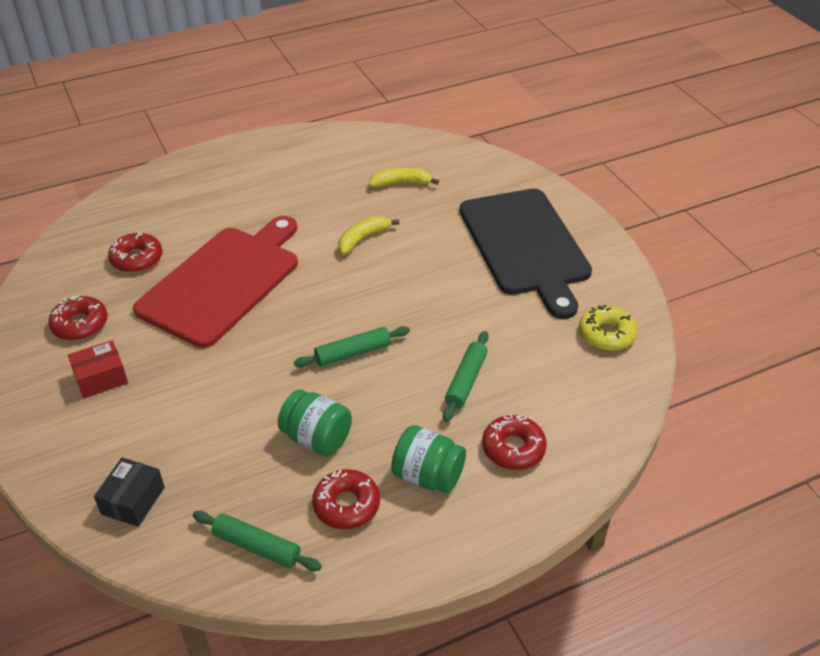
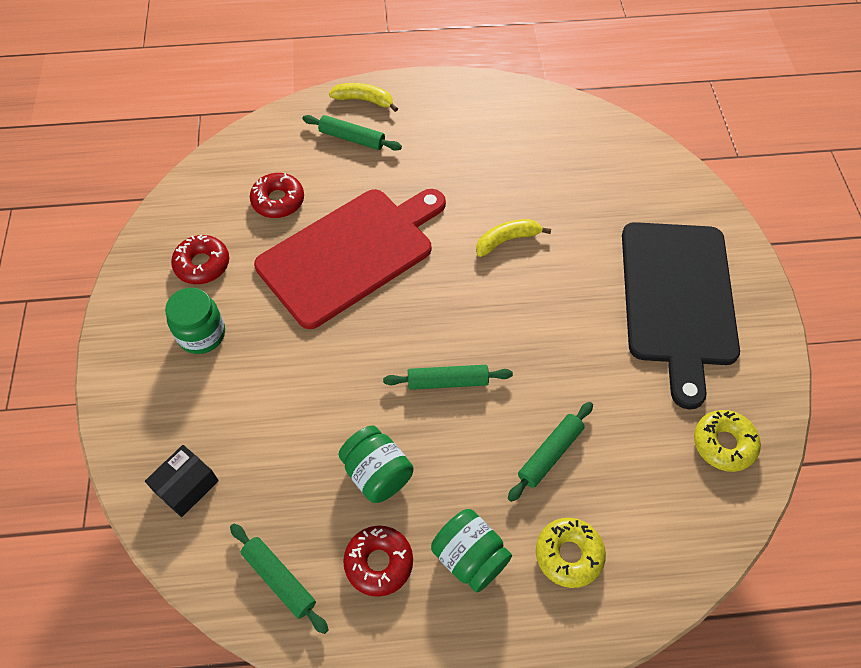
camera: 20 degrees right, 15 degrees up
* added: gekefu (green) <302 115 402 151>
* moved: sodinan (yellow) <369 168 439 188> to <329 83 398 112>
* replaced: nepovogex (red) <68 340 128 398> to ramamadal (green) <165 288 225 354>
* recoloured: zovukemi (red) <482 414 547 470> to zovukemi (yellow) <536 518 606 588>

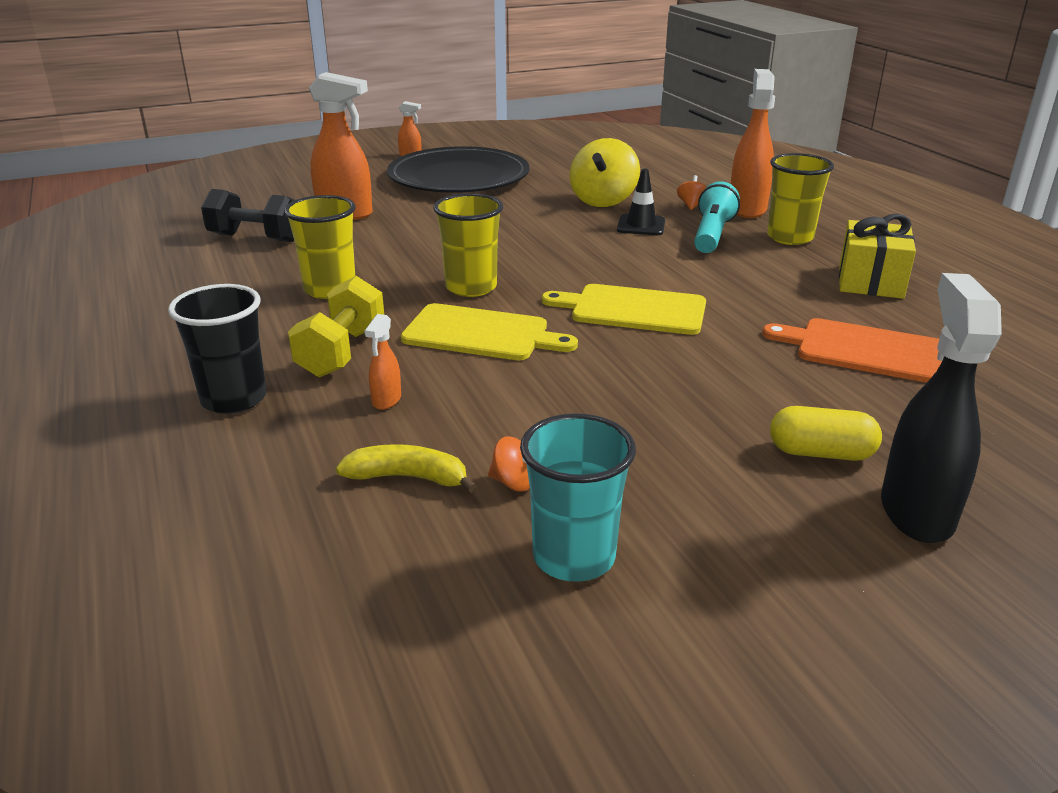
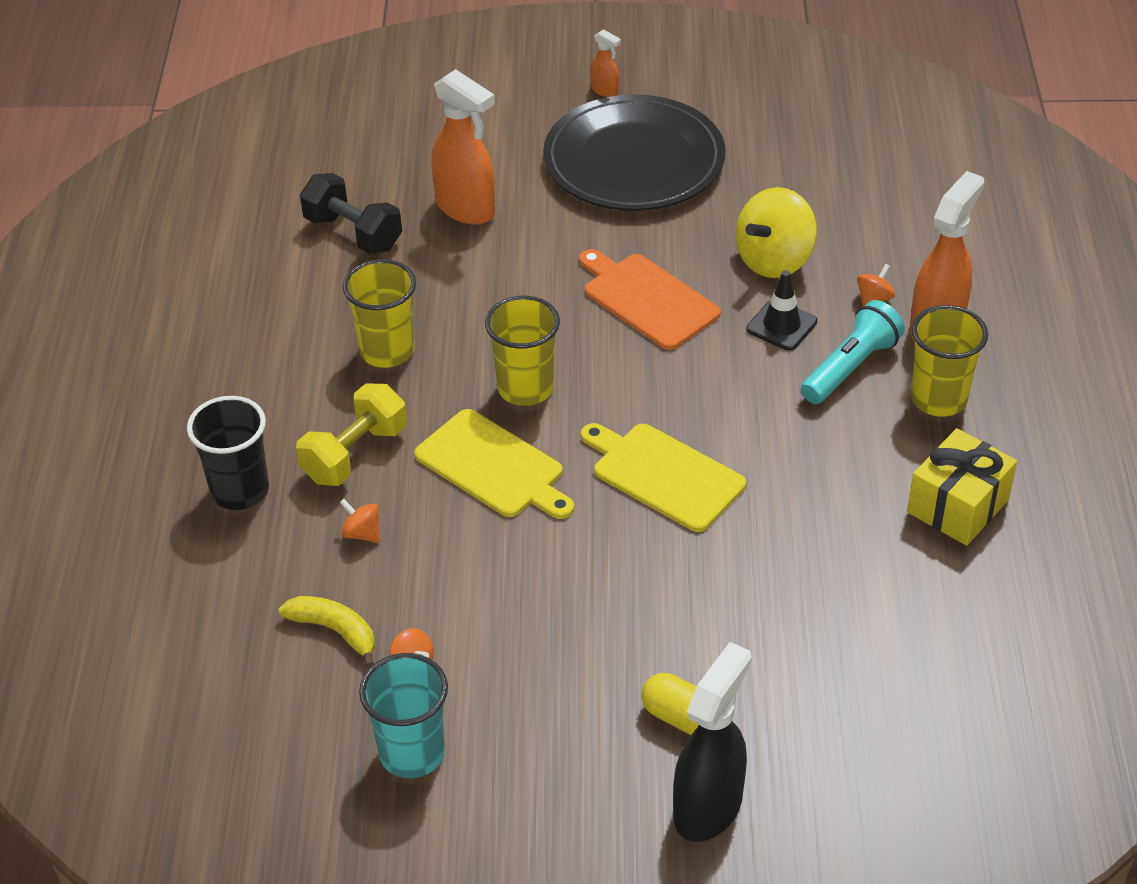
camera: 25 degrees right, 15 degrees up
* moved: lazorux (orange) <762 318 942 383> to <579 249 721 350>
* replaced: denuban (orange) <364 314 401 410> to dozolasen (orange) <340 499 380 543>

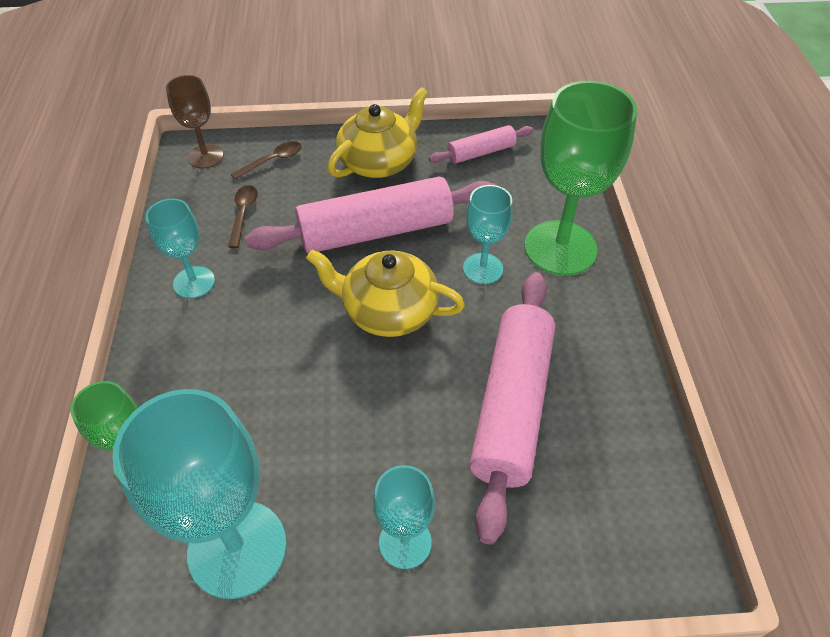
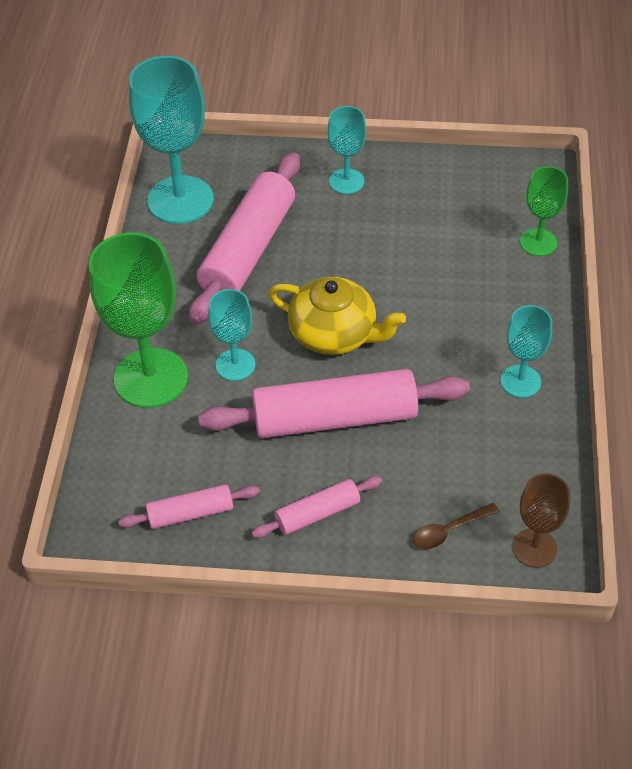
camera: 170 degrees left, 0 degrees up
* removed: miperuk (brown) <228 185 258 248>
* moved: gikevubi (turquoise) <112 389 287 599> to <129 56 214 224>
* replaced: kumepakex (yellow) <328 87 428 178> to gekefu (pink) <251 476 382 538>

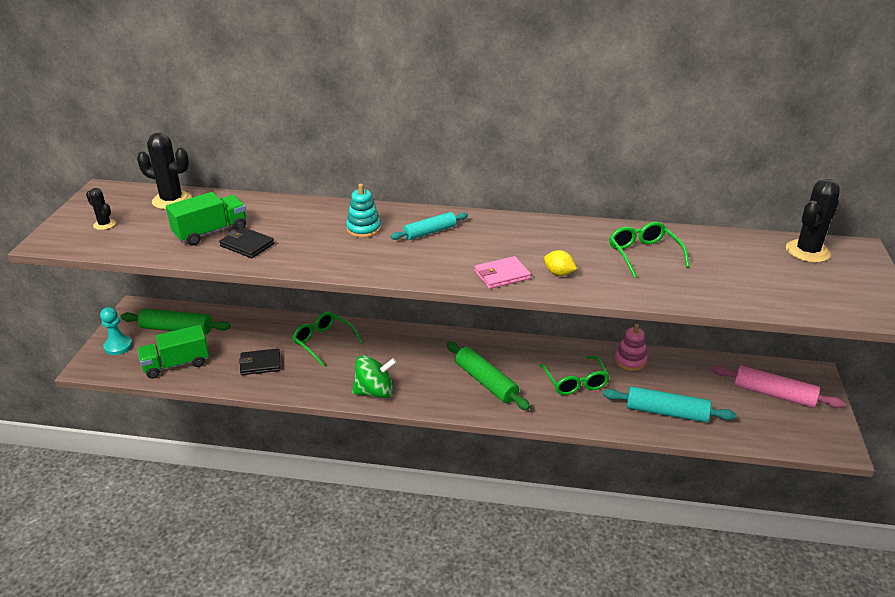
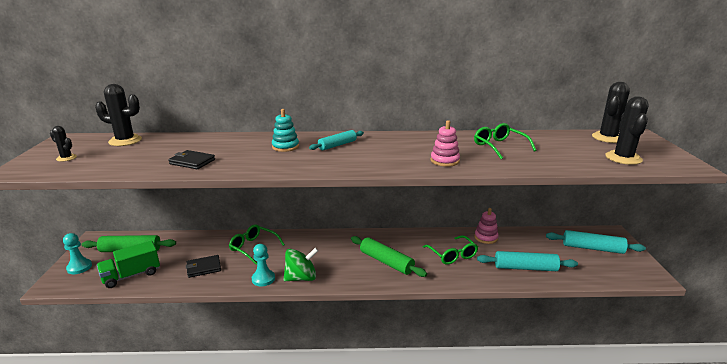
camera: 10 degrees left, 10 degrees down
* removed: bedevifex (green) <166 192 246 246>
* removed: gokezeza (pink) <474 256 531 289>
* added: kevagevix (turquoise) <252 244 275 286>
* added: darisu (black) <605 96 648 165>
* replaced: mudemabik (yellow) <544 250 577 276> to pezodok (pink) <430 120 460 167>
* recoloured: gekefu (pink) <712 365 845 408> to gekefu (turquoise) <546 230 646 254>

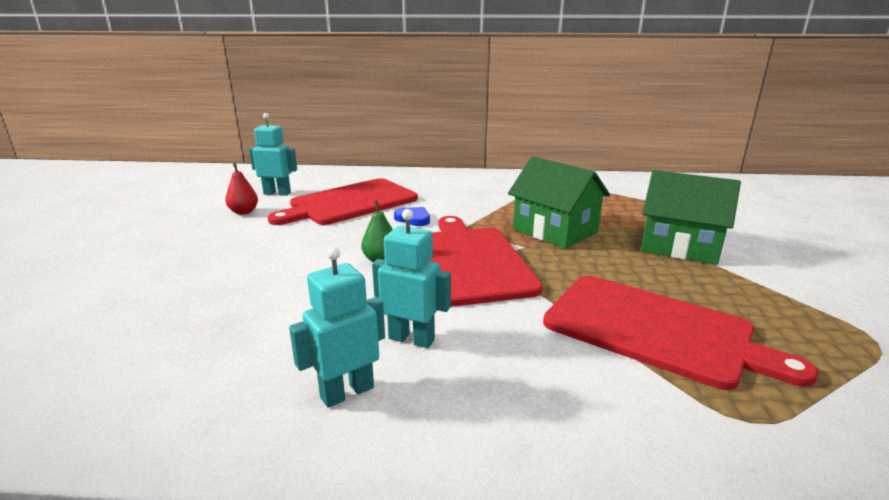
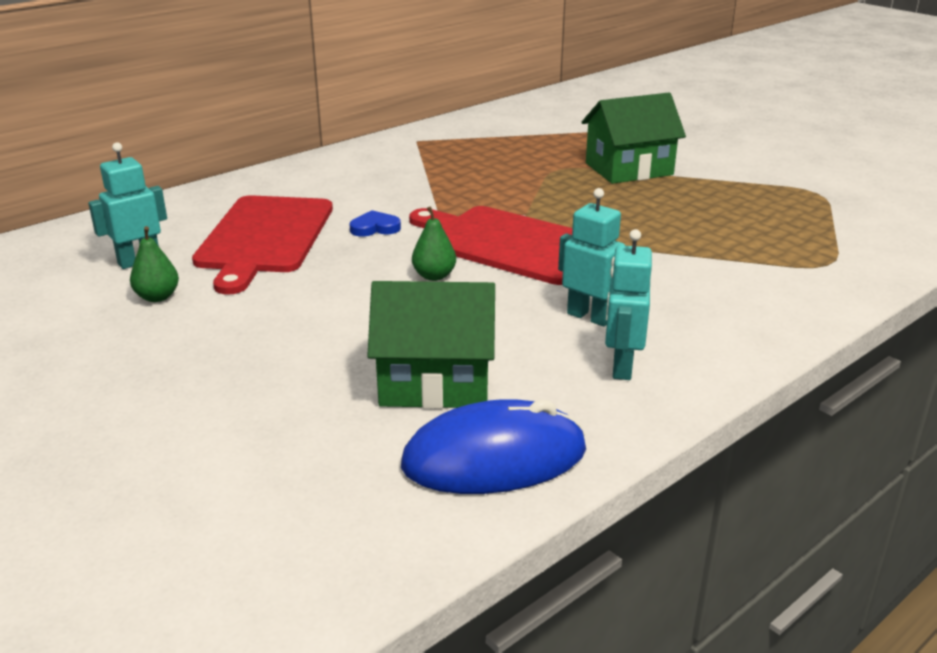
camera: 45 degrees left, 5 degrees up
* removed: lazorux (red) <543 276 819 390>
* added: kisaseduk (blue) <401 399 586 494>
* moved: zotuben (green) <508 156 610 249> to <367 281 495 409>
* recoloured: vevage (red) <225 163 258 215> to vevage (green) <130 226 179 302>
* turned: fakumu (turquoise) <372 209 451 348> = <558 188 625 327> 60 degrees clockwise

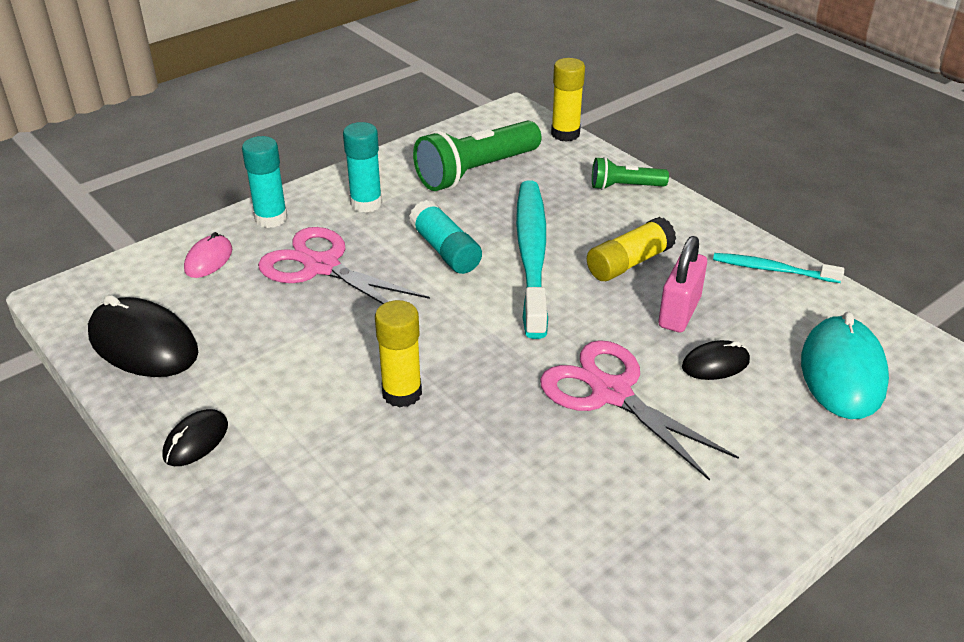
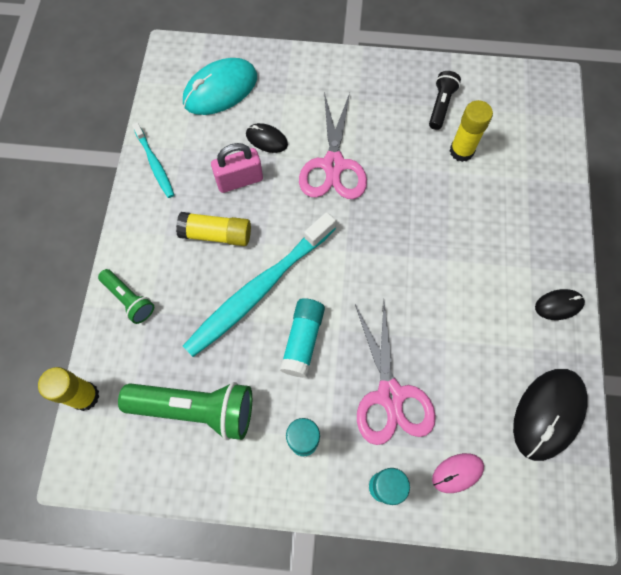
camera: 135 degrees left, 30 degrees up
* added: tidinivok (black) <429 71 461 130>
* moved: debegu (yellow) <375 300 422 407> to <450 100 493 162>
* turned: kisaseduk (black) <88 295 198 377> = <513 369 587 461> 45 degrees clockwise

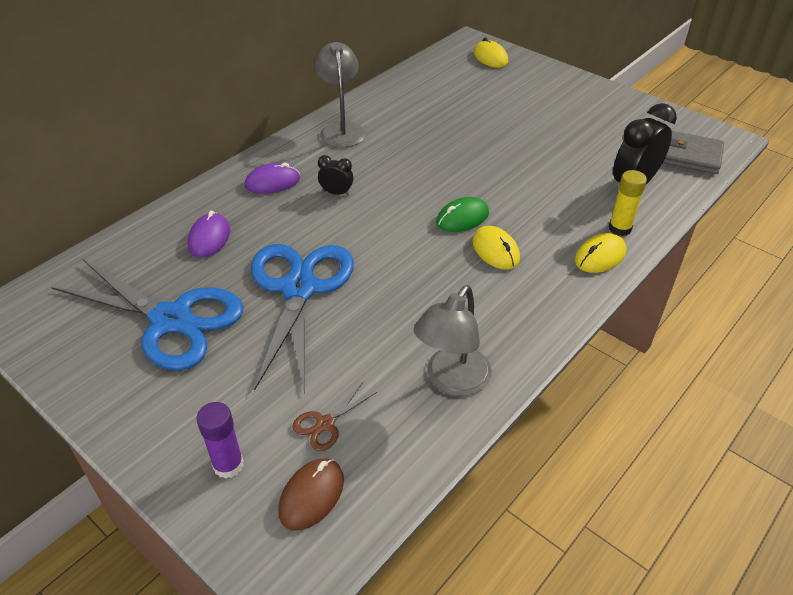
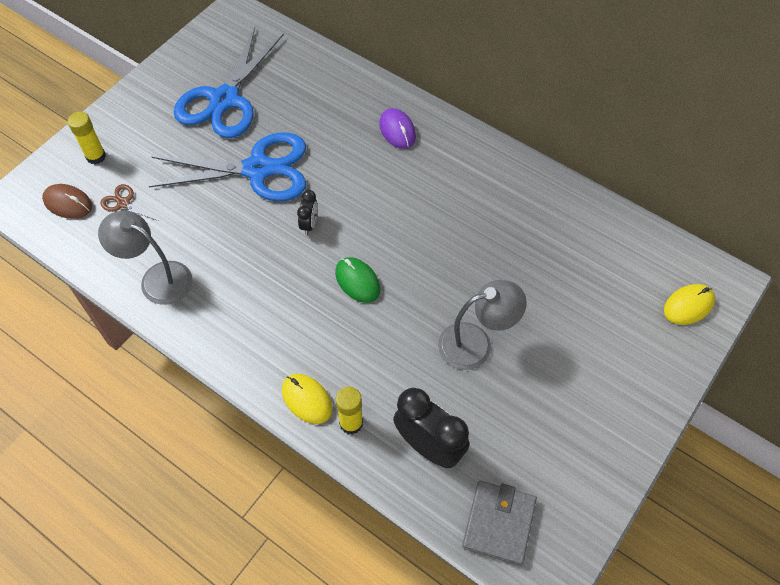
camera: 85 degrees right, 15 degrees up
* removed: kisaseduk (purple) <188 210 230 258>
* removed: kisaseduk (yellow) <472 226 520 270>
* moved: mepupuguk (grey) <314 42 366 147> to <438 280 527 370>
* moved: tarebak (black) <318 155 353 196> to <297 190 318 235>
* recoloured: debegu (purple) <197 402 244 479> to debegu (yellow) <68 112 106 164>

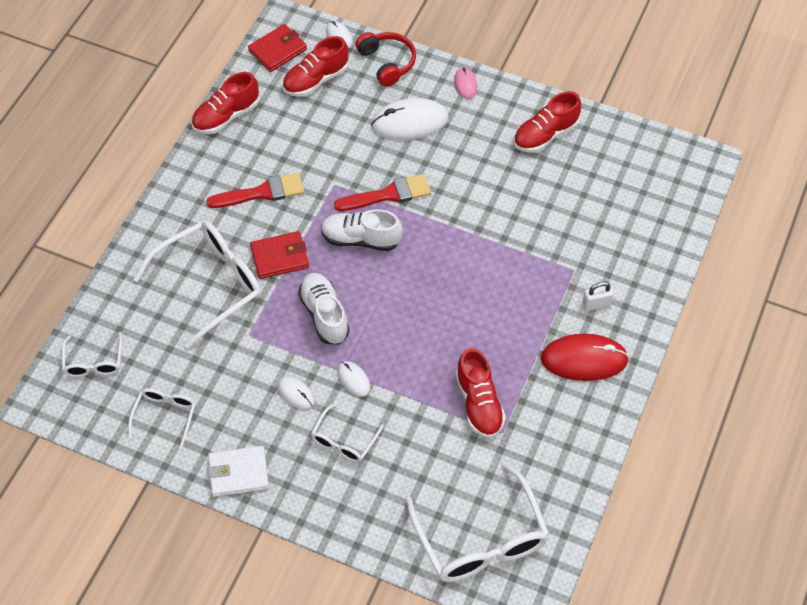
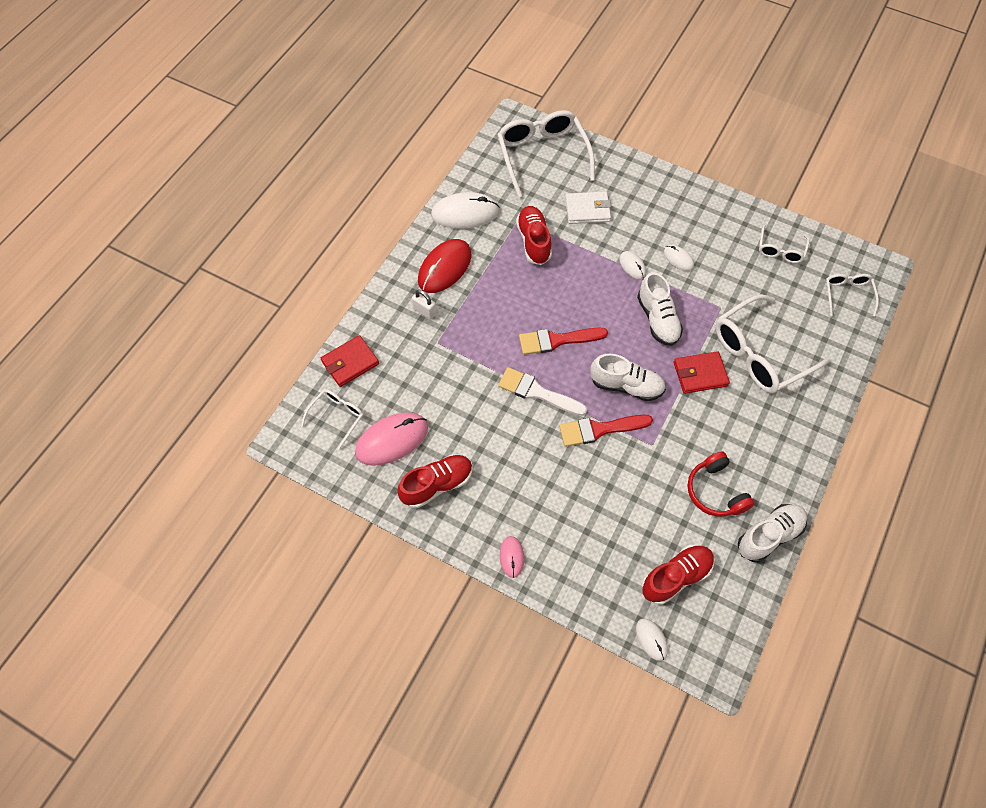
camera: 175 degrees left, 5 degrees up
* added: kisaseduk (pink) <355 412 428 466>
* added: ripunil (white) <498 367 587 416>
* moved: ripunil (red) <206 173 304 208> to <519 328 608 355>
* moved: gokezeza (white) <207 446 269 497> to <565 191 611 224>
* moved: gokezeza (red) <248 24 307 72> to <321 335 379 387>
* moved: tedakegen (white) <311 403 384 462> to <301 389 364 450>
* moved: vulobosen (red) <355 32 416 87> to <687 451 755 517>
* moved: kisaseduk (white) <371 98 448 140> to <431 192 500 229>
* recoloured: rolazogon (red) <191 72 259 134> to rolazogon (white) <738 504 807 562>
* turned: kisaseduk (red) <541 334 629 381> = <418 239 471 293> 60 degrees counterclockwise
* turned: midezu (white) <582 281 614 311> = <412 290 437 319> 45 degrees clockwise

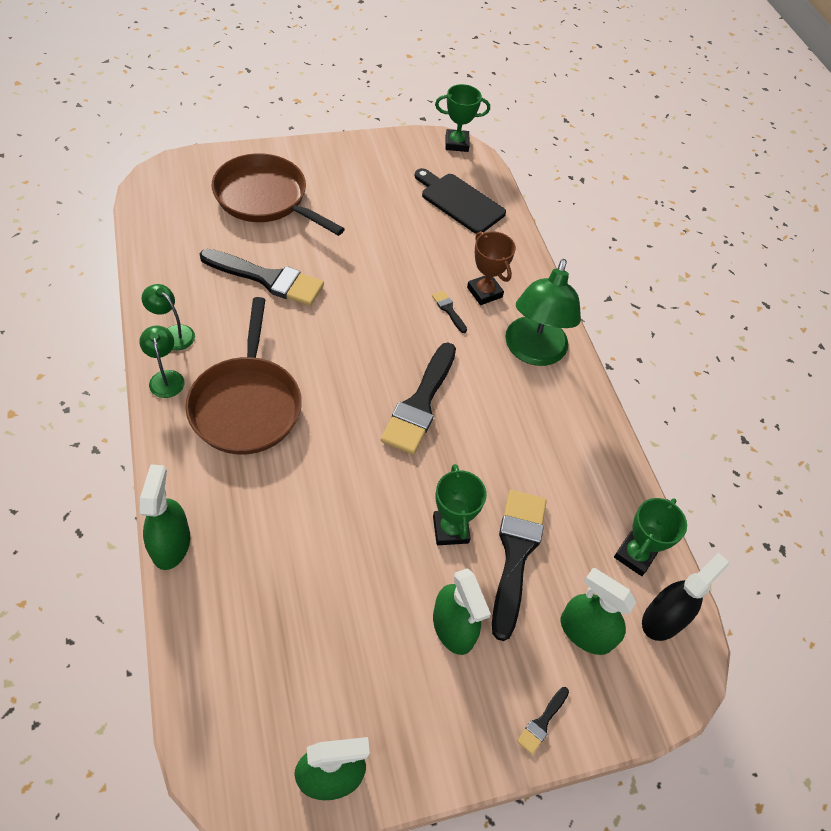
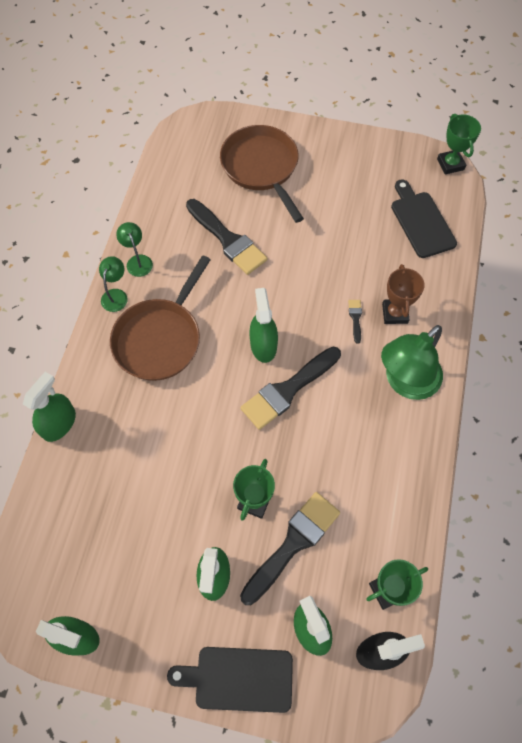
camera: 35 degrees right, 10 degrees up
* added: denuban (green) <249 288 278 363>
* replaced: ripunil (black) <517 687 569 754> to lazorux (black) <167 647 293 713>
* turned: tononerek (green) <435 84 490 152> = <437 114 481 175> 45 degrees clockwise

